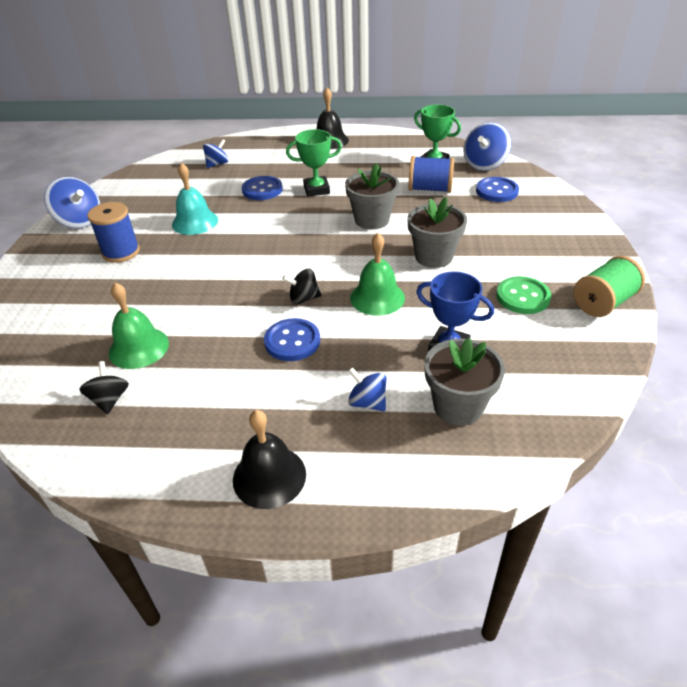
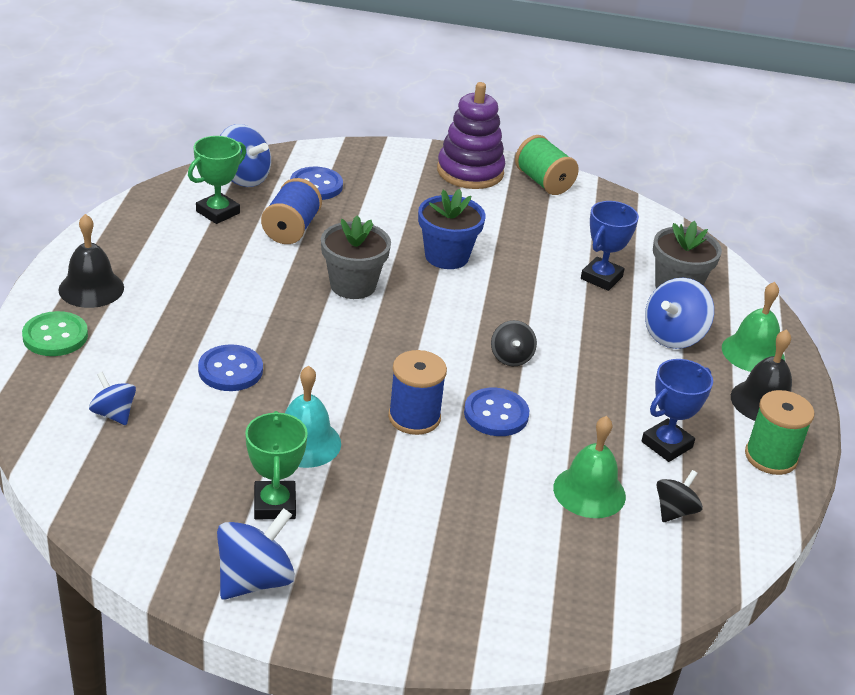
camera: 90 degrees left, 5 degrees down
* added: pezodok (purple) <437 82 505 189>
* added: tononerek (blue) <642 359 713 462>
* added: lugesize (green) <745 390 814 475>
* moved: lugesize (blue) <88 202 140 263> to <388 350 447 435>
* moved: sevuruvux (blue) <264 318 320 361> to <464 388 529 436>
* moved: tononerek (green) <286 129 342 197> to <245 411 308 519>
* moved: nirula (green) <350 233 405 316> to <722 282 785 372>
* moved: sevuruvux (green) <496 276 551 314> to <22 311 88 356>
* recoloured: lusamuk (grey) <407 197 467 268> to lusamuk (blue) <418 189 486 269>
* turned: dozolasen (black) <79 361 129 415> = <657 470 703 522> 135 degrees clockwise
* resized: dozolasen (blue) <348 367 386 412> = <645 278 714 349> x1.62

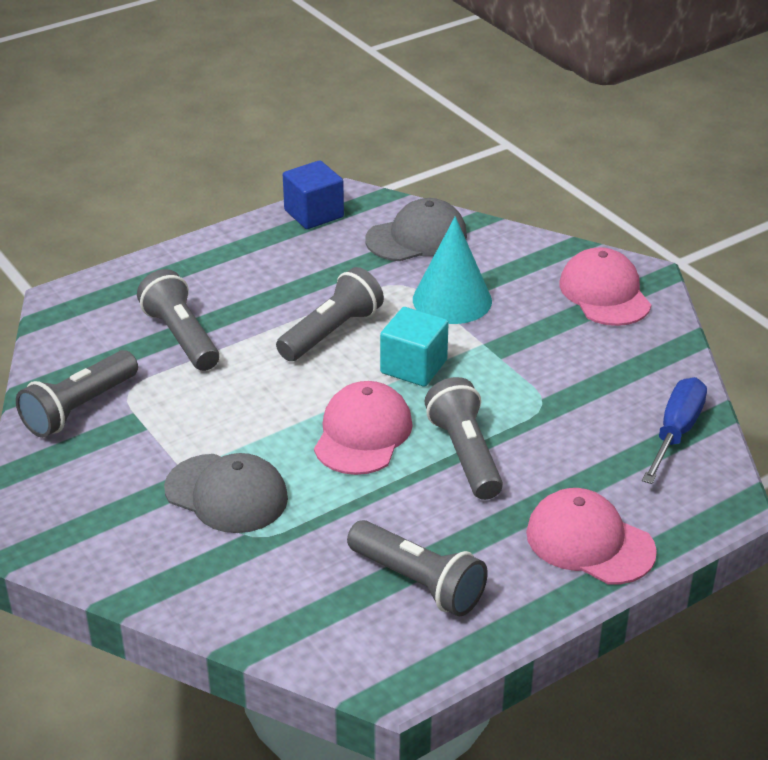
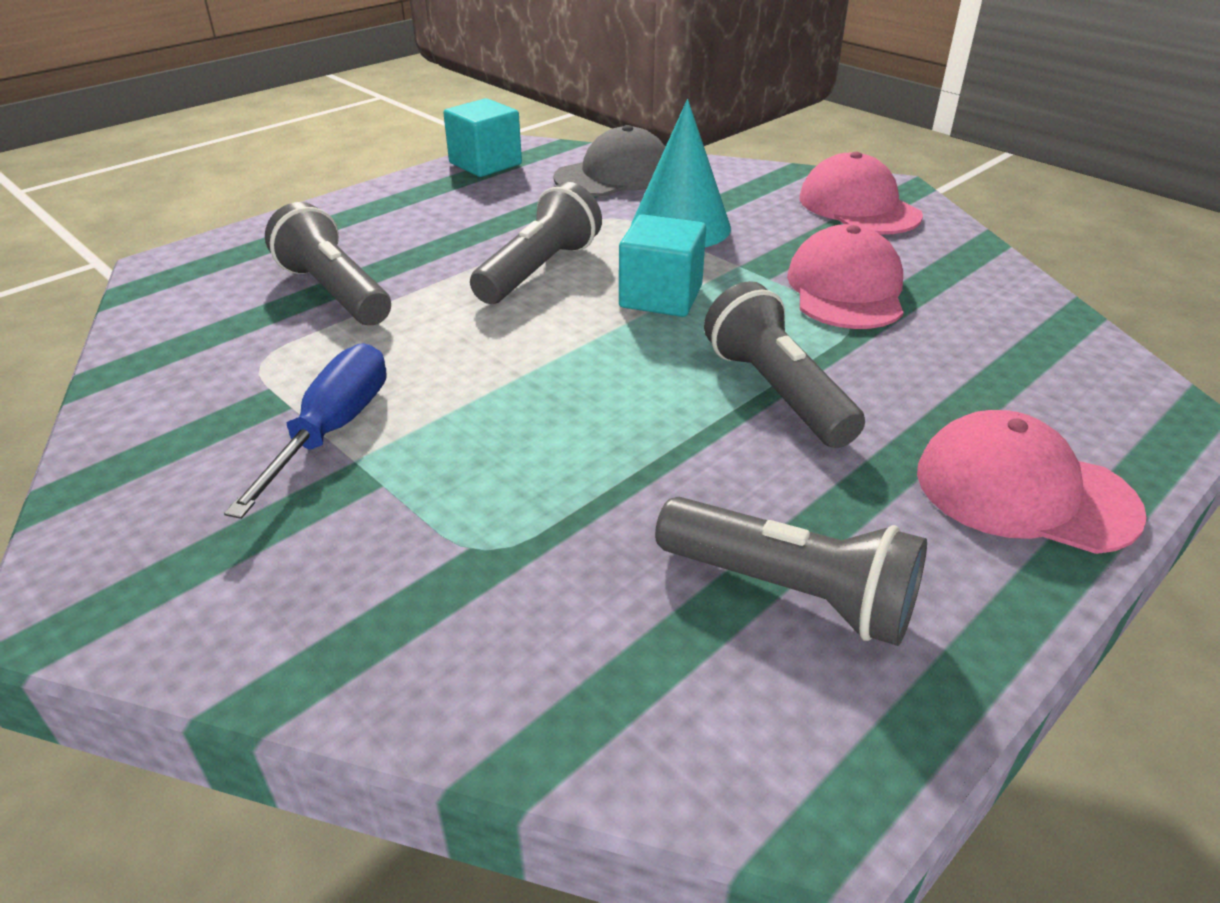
camera: 10 degrees left, 0 degrees up
* removed: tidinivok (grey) <16 350 138 438>
* removed: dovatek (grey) <164 453 288 533>
* moved: dovatek (pink) <314 381 413 475> to <787 224 904 329>
* moved: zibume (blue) <642 377 707 484> to <224 343 387 519>
* recoloured: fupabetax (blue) <283 160 344 229> to fupabetax (turquoise) <443 98 522 177>

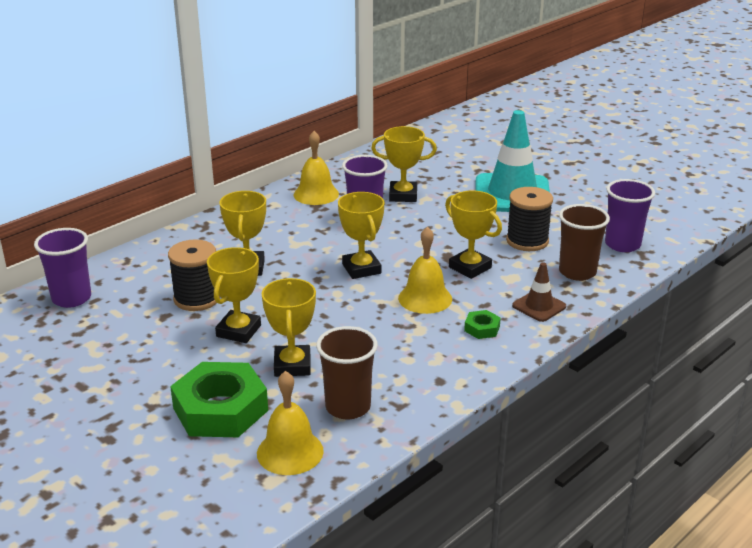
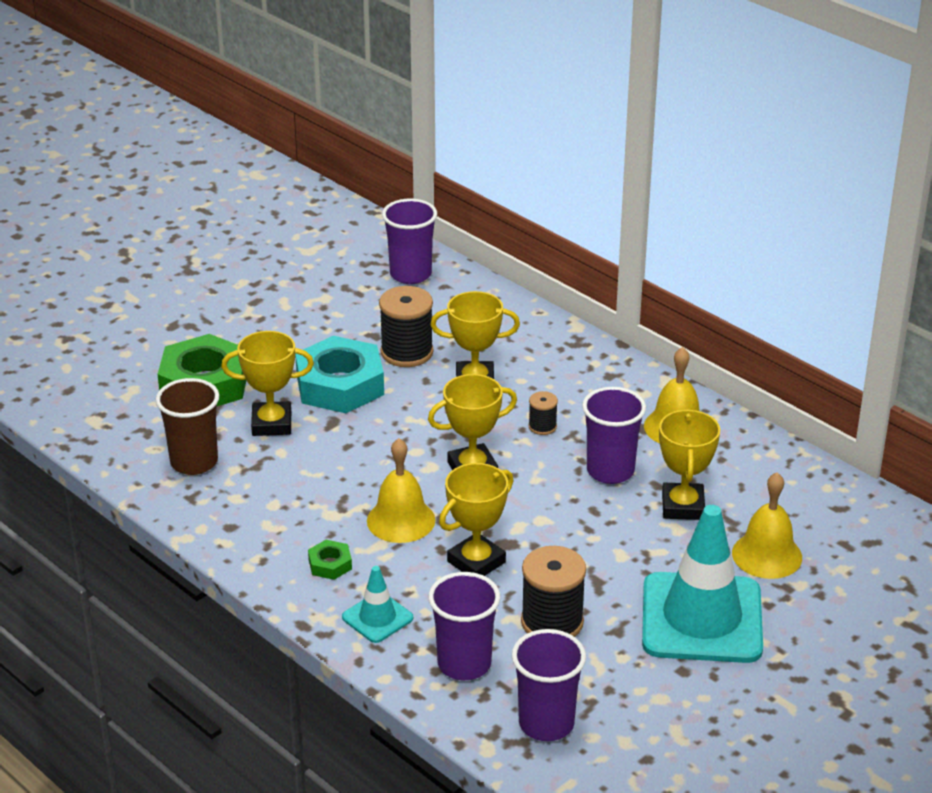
camera: 90 degrees right, 5 degrees up
* added: lugesize (black) <528 391 558 435>
* moved: nirula (yellow) <257 371 324 475> to <732 472 802 579>
* replaced: tononerek (yellow) <207 247 261 343> to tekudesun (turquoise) <295 336 384 413>
* recoloured: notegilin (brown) <512 263 566 322> to notegilin (turquoise) <342 566 413 643>
* recoloured: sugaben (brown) <559 204 610 281> to sugaben (purple) <429 572 500 680>

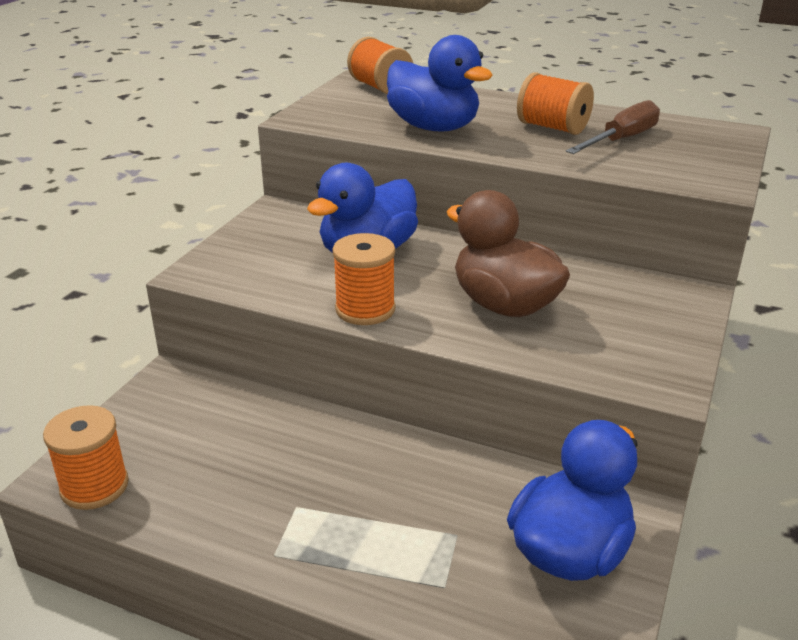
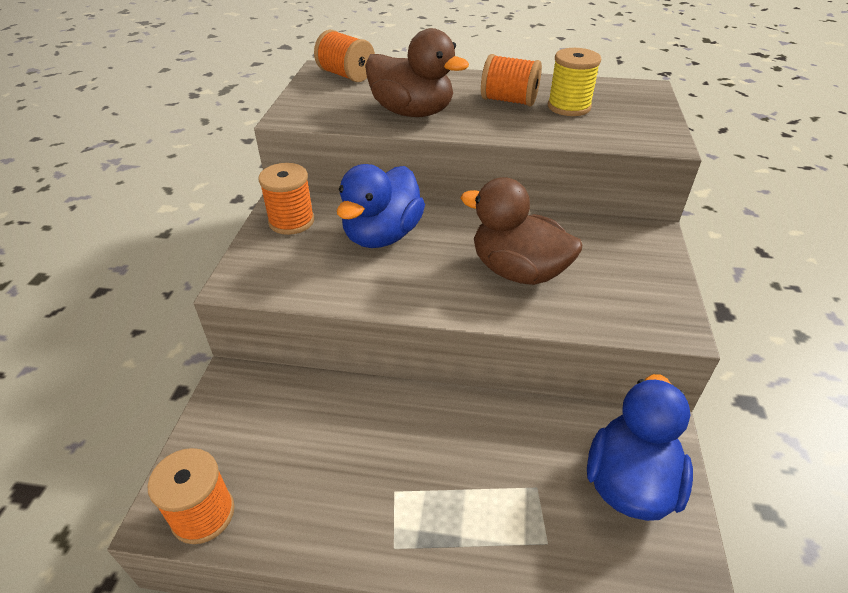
camera: 15 degrees left, 10 degrees up
* moved: lugesize (orange) <332 233 396 325> to <258 163 314 235>
* replaced: zibume (brown) <566 100 660 154> to lugesize (yellow) <548 48 601 116>
* recoloured: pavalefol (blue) <387 35 493 132> to pavalefol (brown) <365 28 469 117>

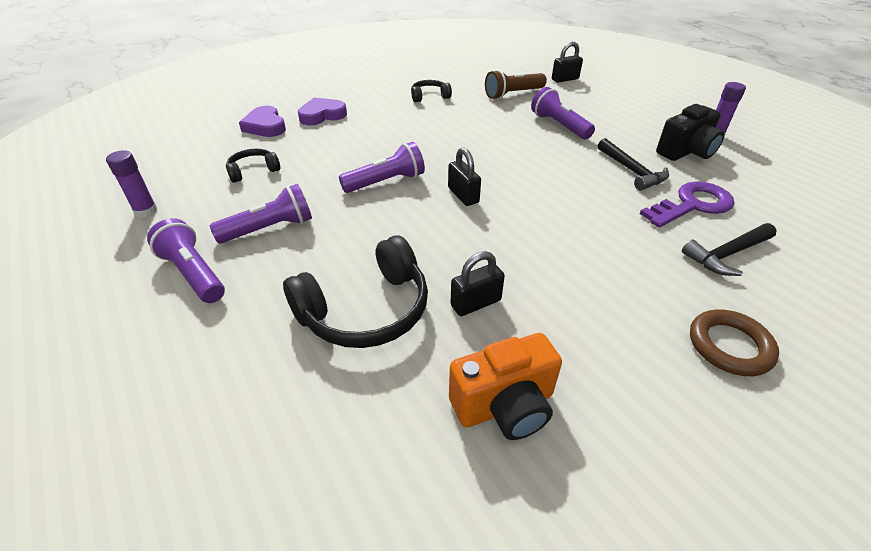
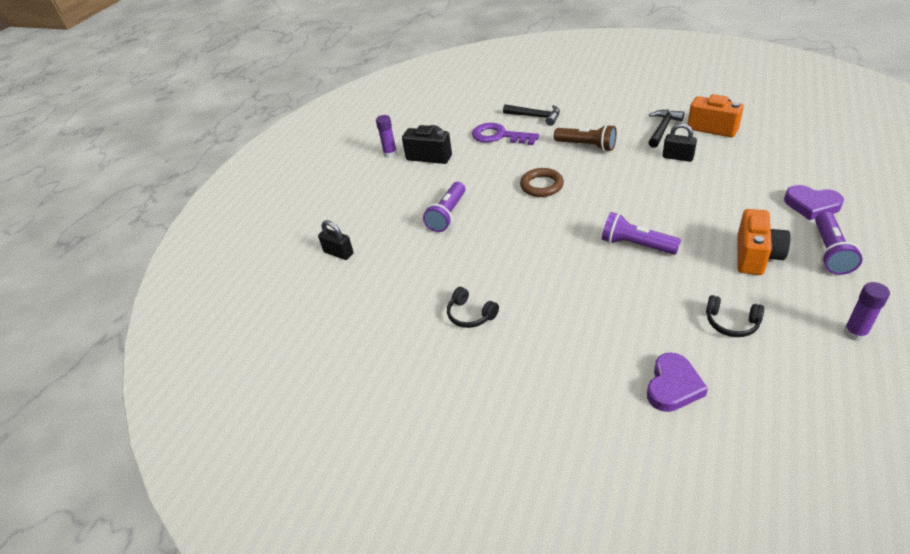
camera: 120 degrees left, 0 degrees up
* removed: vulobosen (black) <283 236 428 348>
* removed: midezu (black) <448 147 481 206>
* moved: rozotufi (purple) <298 97 347 125> to <784 185 844 220>
* moved: tidinivok (brown) <485 70 547 99> to <554 124 617 151>
* moved: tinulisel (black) <598 138 669 191> to <648 110 684 148>
* moved: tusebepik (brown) <690 309 779 376> to <520 168 564 197>
* replaced: tidinivok (purple) <209 184 312 243> to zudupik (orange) <737 209 791 275>

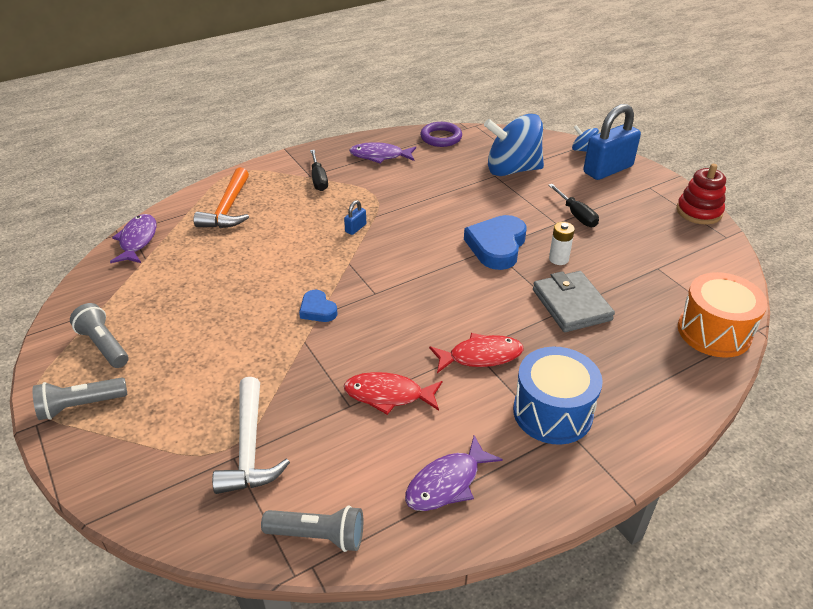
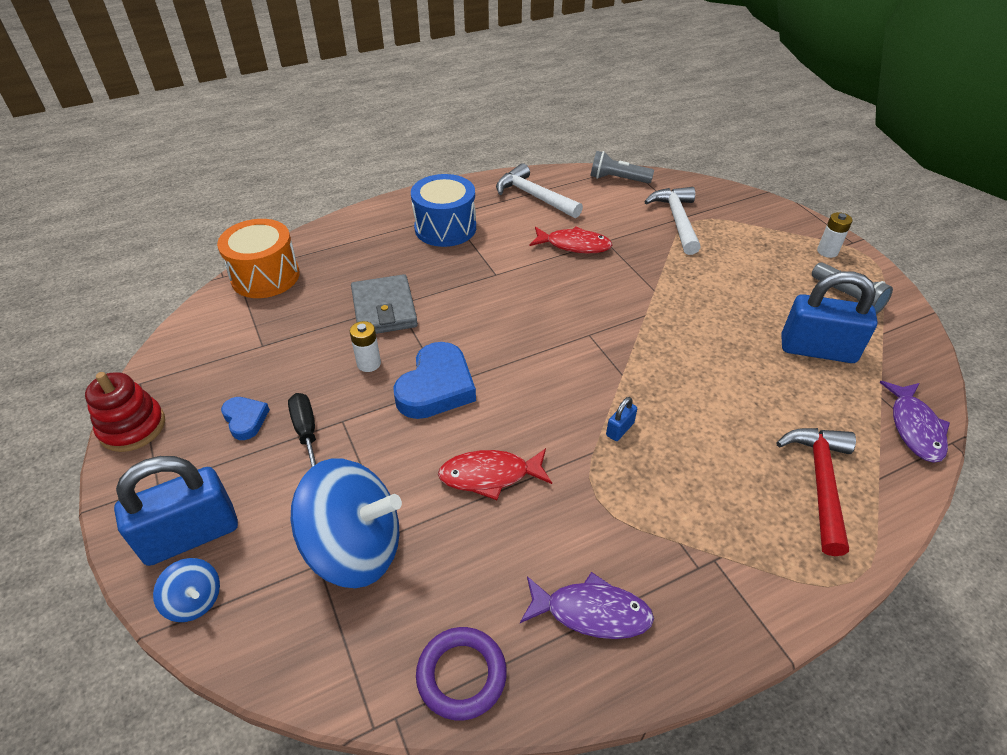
camera: 175 degrees left, 5 degrees up
* removed: zibume (black) <310 150 328 191>
* added: midezu (blue) <781 271 878 363>
* moved: rozotufi (blue) <299 290 337 322> to <221 397 270 440>
* moved: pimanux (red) <429 333 523 373> to <438 448 552 500>
* replaced: tidinivok (grey) <32 377 127 420> to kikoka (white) <817 212 852 258>
* replaced: pimanux (purple) <405 435 503 511> to tinulisel (white) <496 163 583 218>
* recoloured: tinulisel (orange) <193 167 249 228> to tinulisel (red) <777 428 856 556>

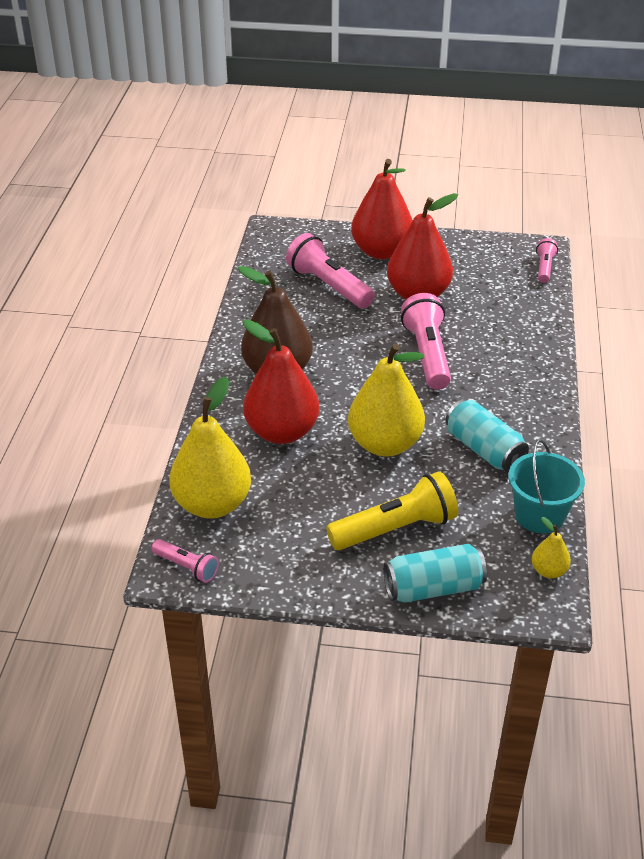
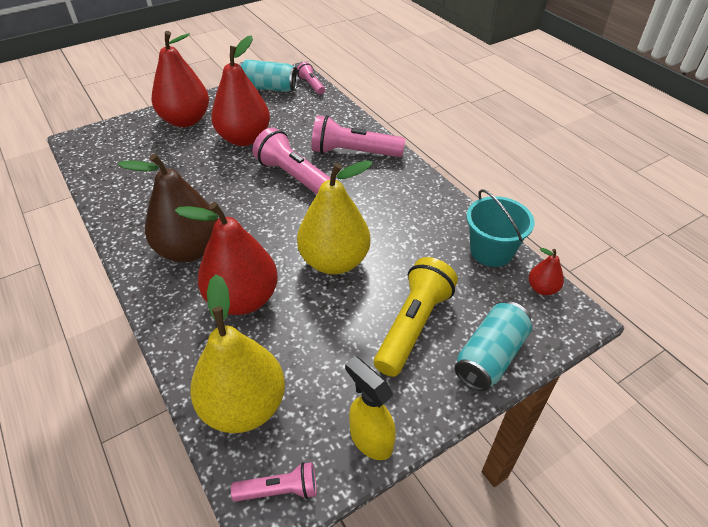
camera: 40 degrees left, 5 degrees up
* added: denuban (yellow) <345 356 396 460>
* moved: tidinivok (pink) <286 233 375 308> to <311 115 405 157>
* moved: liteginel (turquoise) <445 400 529 473> to <239 59 298 92>
* recoloured: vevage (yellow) <532 517 571 578> to vevage (red) <529 248 564 295>

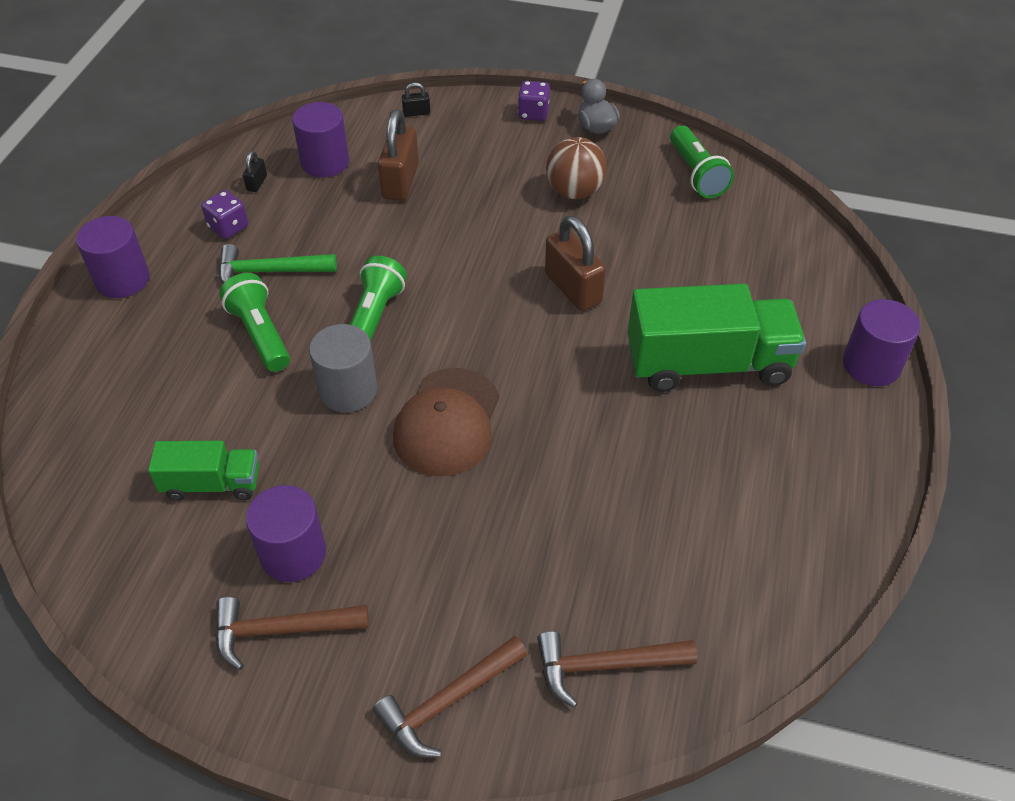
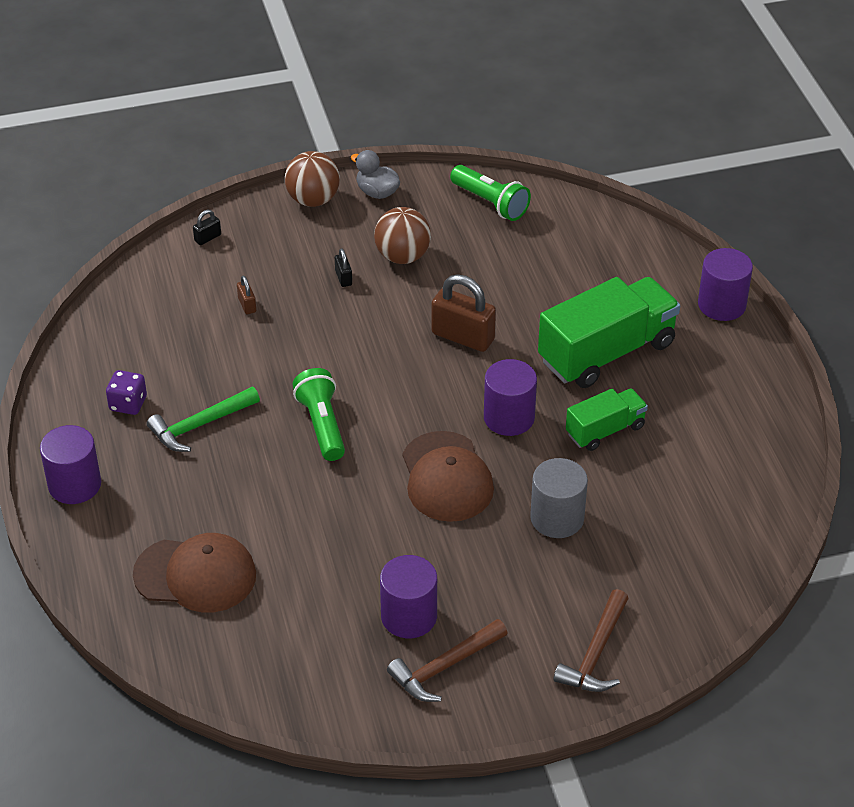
camera: 30 degrees left, 5 degrees down
* removed: tidinivok (green) <219 273 290 372>
* removed: tinulisel (brown) <537 631 697 708>
* added: dovatek (brown) <133 533 256 613>
* moved: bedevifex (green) <148 441 259 501> to <566 388 648 451>
* moved: midezu (black) <243 151 267 192> to <335 248 352 287>
* moved: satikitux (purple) <292 102 349 178> to <484 359 537 436>
* moved: satikitux (grey) <309 324 377 412> to <530 458 588 538>
* replaced: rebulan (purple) <518 81 550 121> to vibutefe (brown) <285 151 340 207>
* resized: midezu (brown) <378 109 419 201> = <237 275 256 314> x0.46

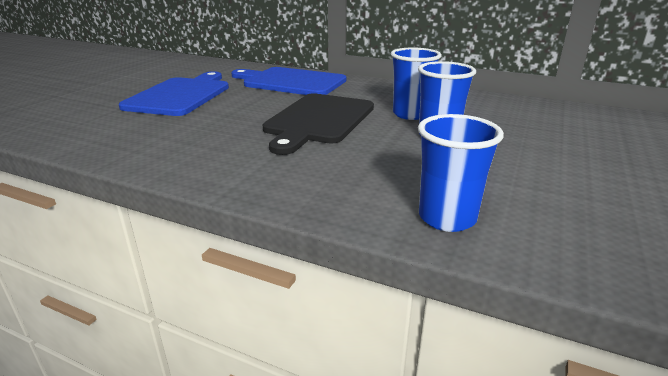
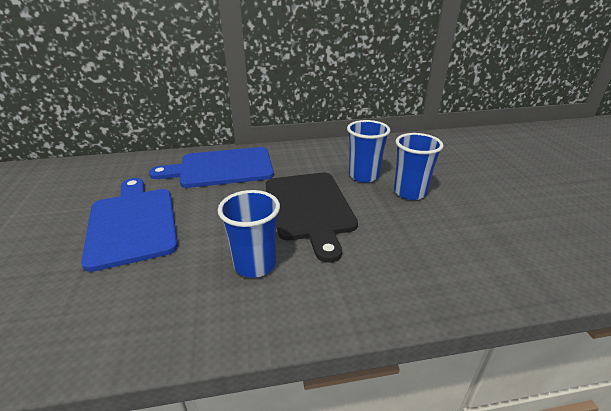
camera: 35 degrees left, 5 degrees up
* moved: sugaben (blue) <418 114 504 232> to <218 190 280 278>

